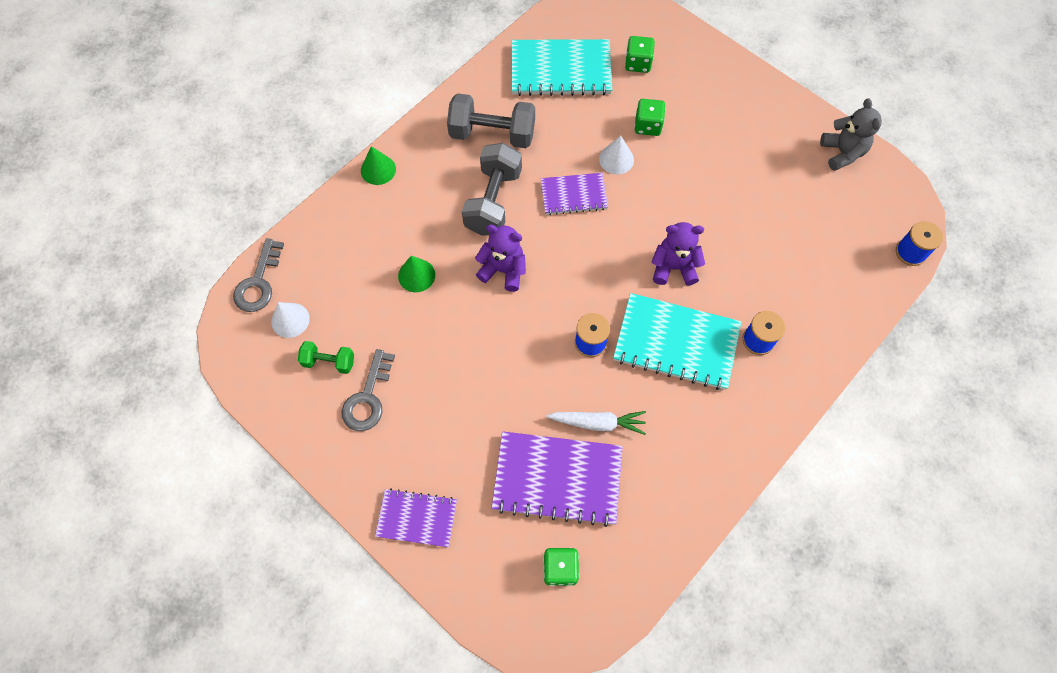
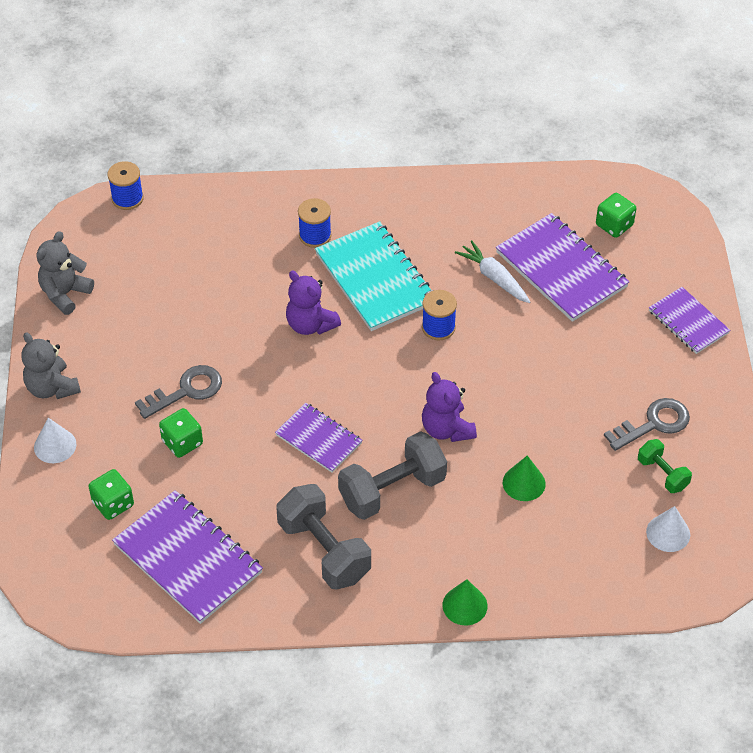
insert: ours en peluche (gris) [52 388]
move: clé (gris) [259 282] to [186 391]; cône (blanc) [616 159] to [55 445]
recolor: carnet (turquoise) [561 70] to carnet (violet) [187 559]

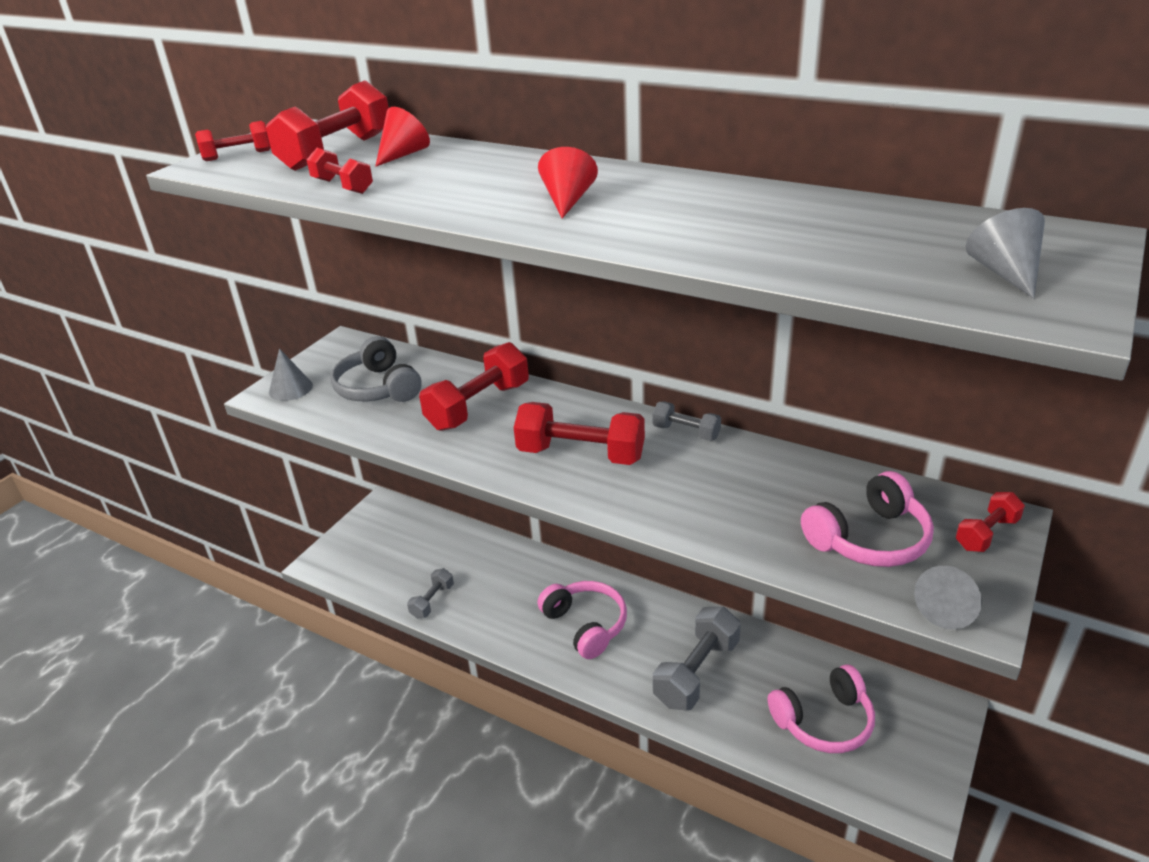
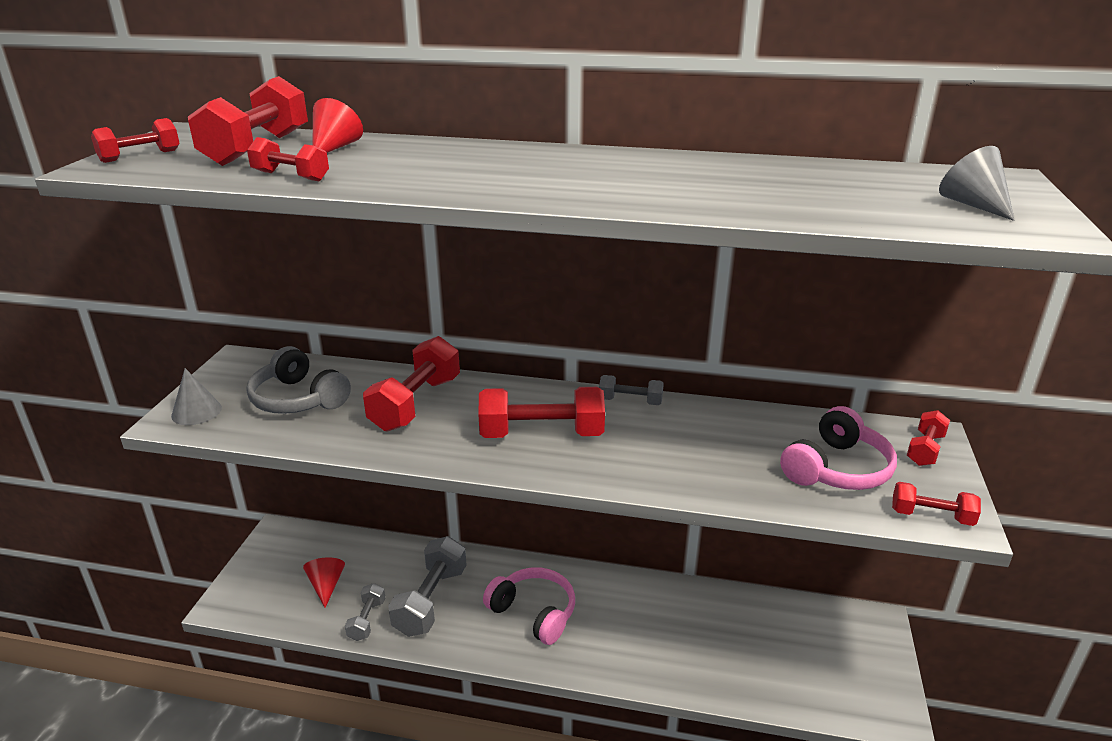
delete: casque audio (rose) [824 721]
move: cône (rouge) [567 201] to [326 585]; haltère (gris) [696 672] to [431 601]
replace: cône (gris) [947 609] to haltère (rouge) [931 516]

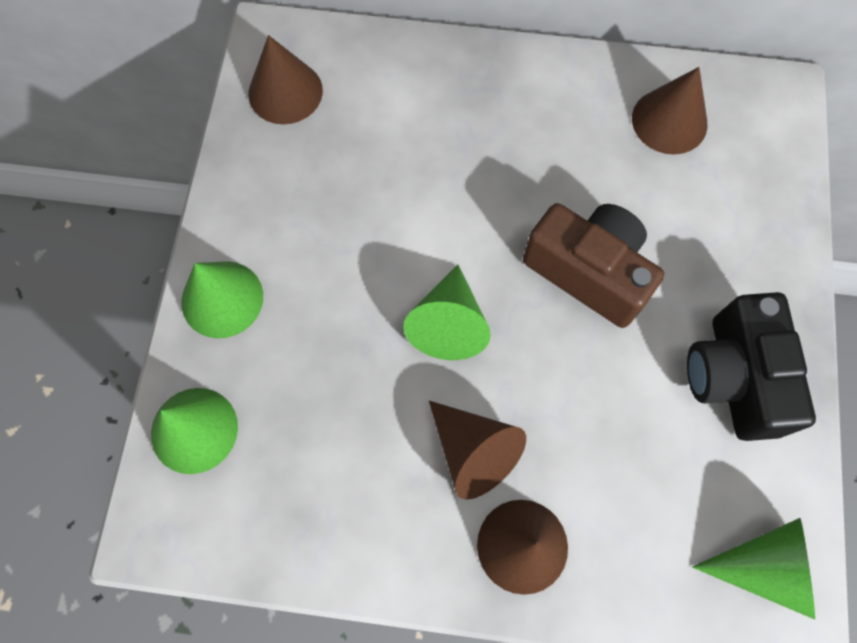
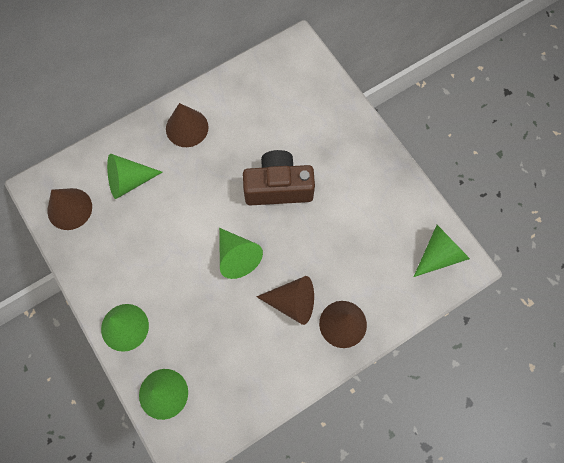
delete: appareil photo (noir) [733 377]
insert: cône (vert) [129 181]
move: cône (marron) [669 121] to [187 128]

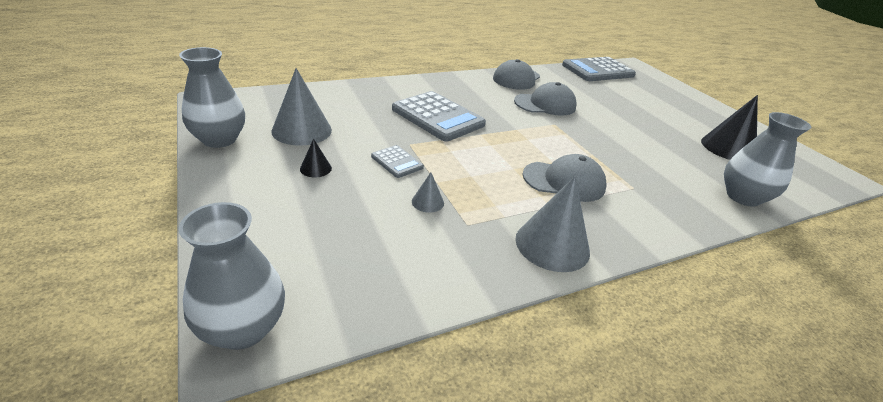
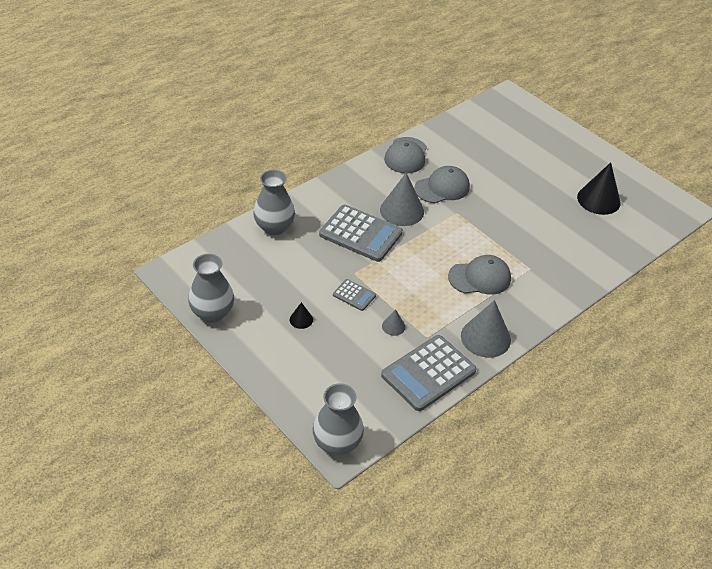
move: cône (gris) [302 130] to [402 210]; calculatrice (gris) [598 70] to [428 373]; vase (gris) [742 197] to [274 227]

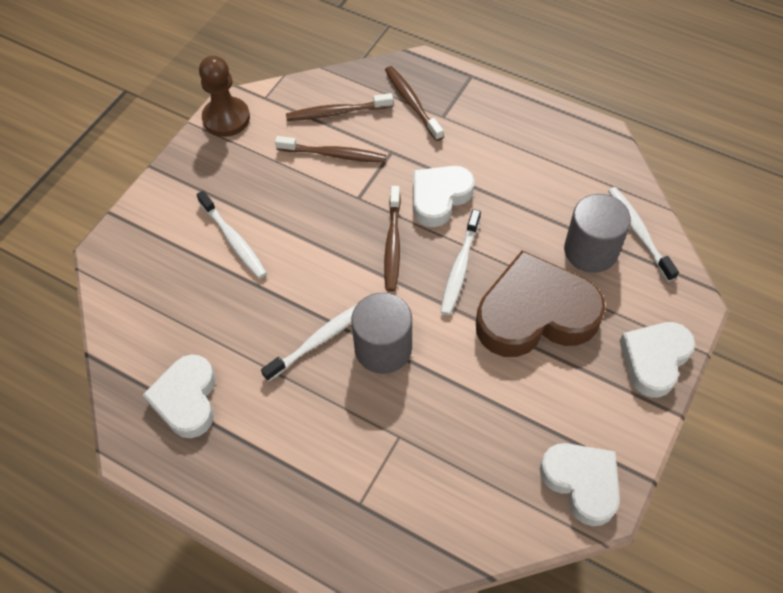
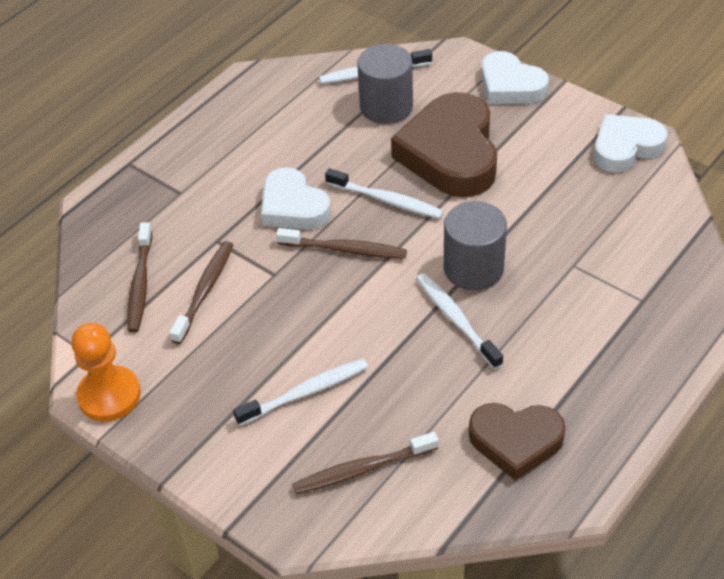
move: brosse à dents (marron) [412 103] to [362 469]
recolor: cœur (blanc) [186 399] to cœur (marron) [515 441]; pion (marron) [226 118] to pion (orange) [109 395]

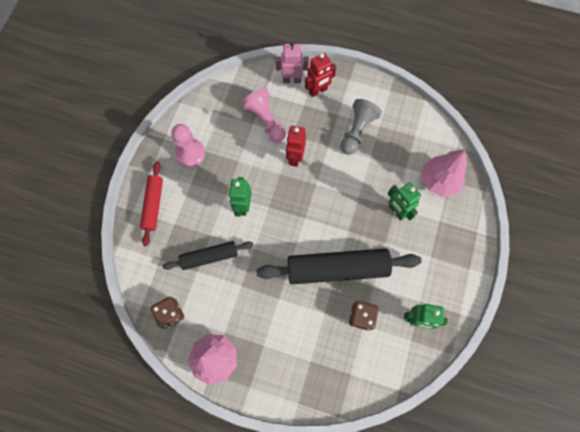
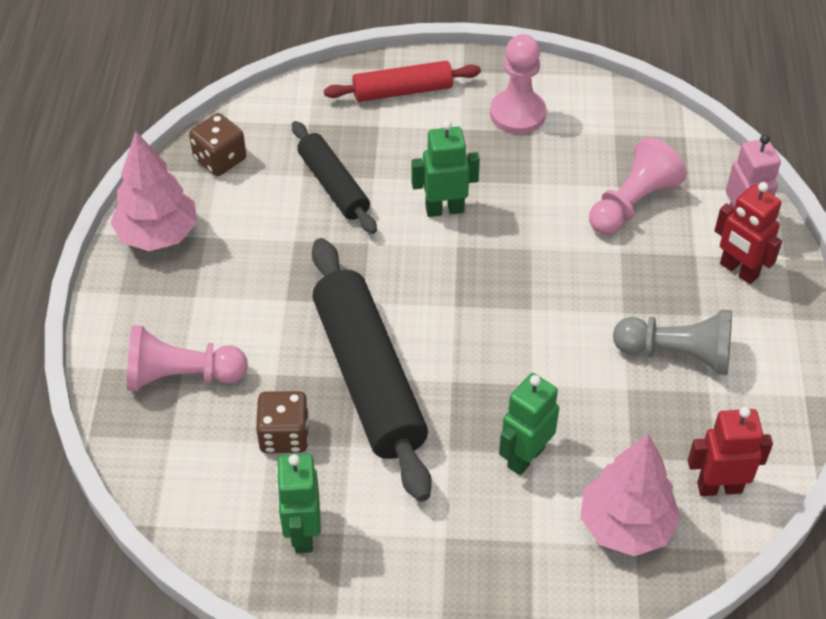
insert: pion (rose) [182 376]
move: robot (rouge) [295 157] to [719 487]

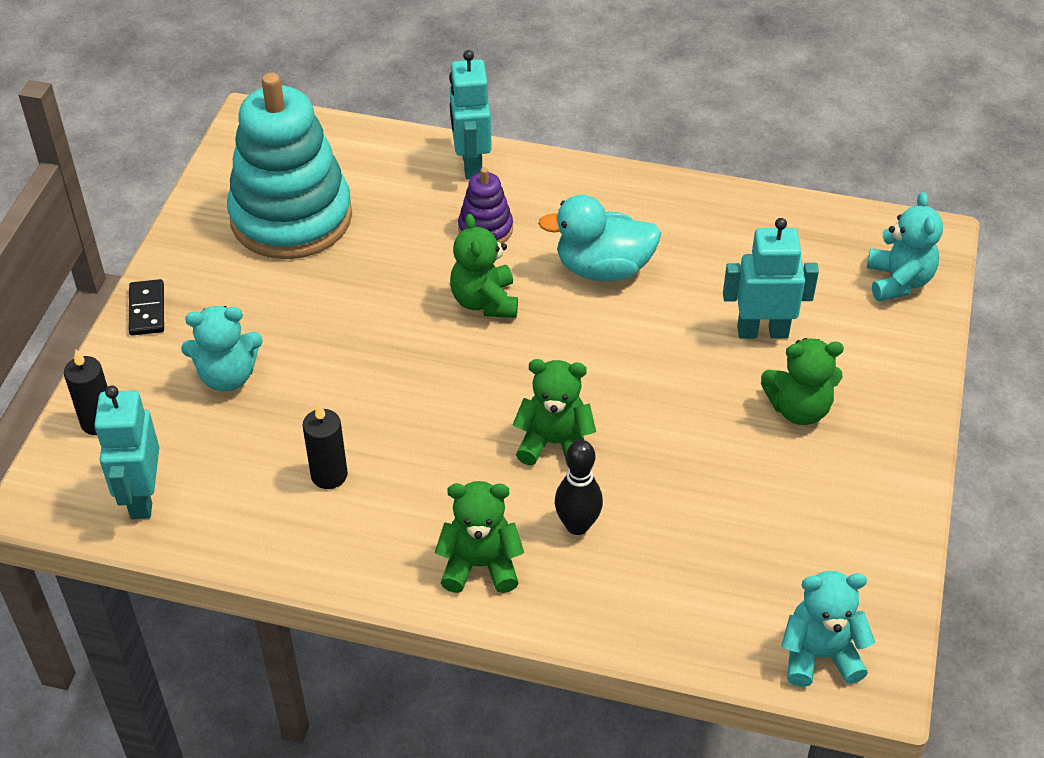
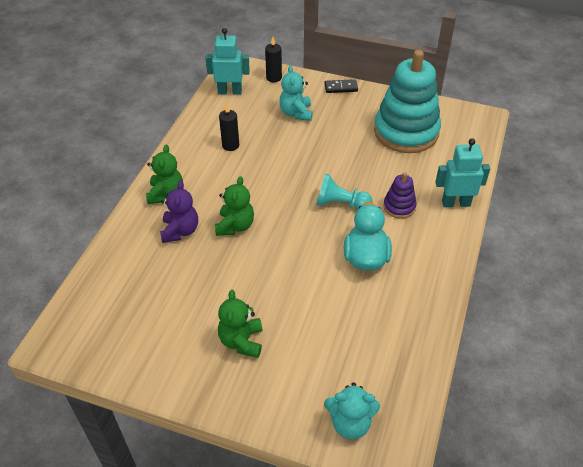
delete: robot (turquoise) [762 331]; ours en peluche (turquoise) [819 655]
replace: ours en peluche (vert) [485 301] to pion (turquoise) [340 204]; quille (noir) [577 525] to ours en peluche (violet) [180 231]

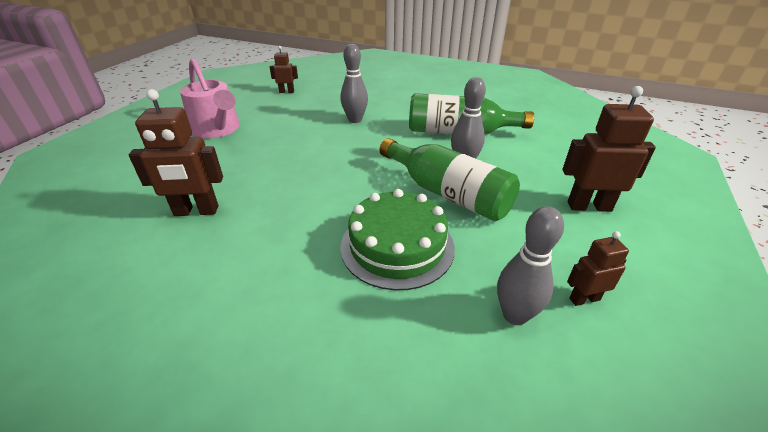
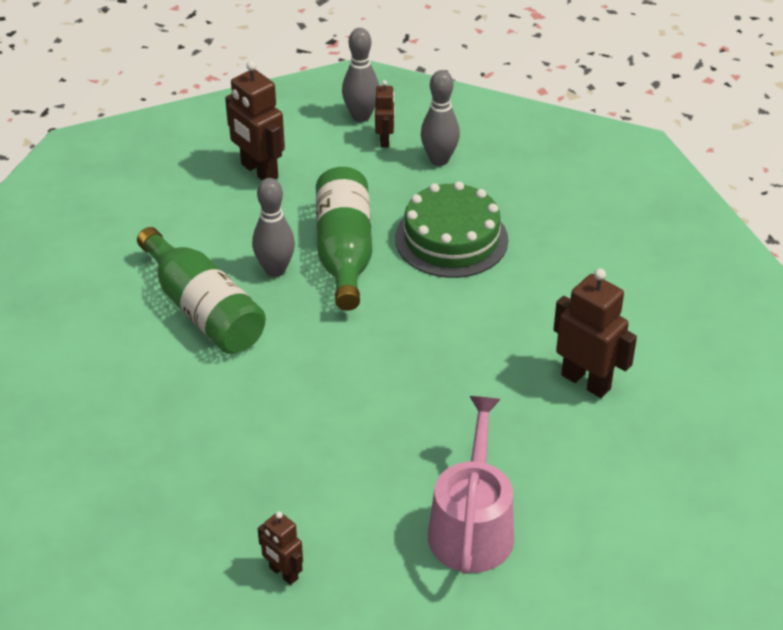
move: quille (gris) [355 120] to [361 116]
rotate: robot (marron) [584 299] = [385 140] 120 degrees counterclockwise

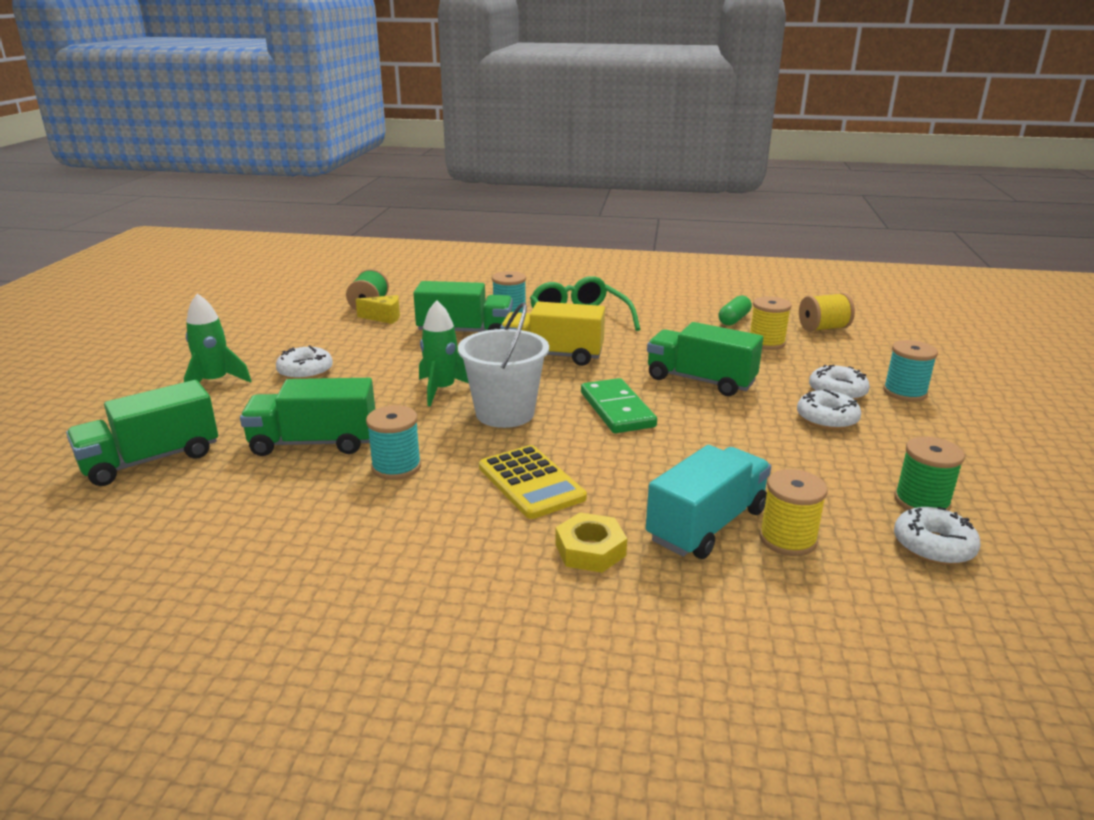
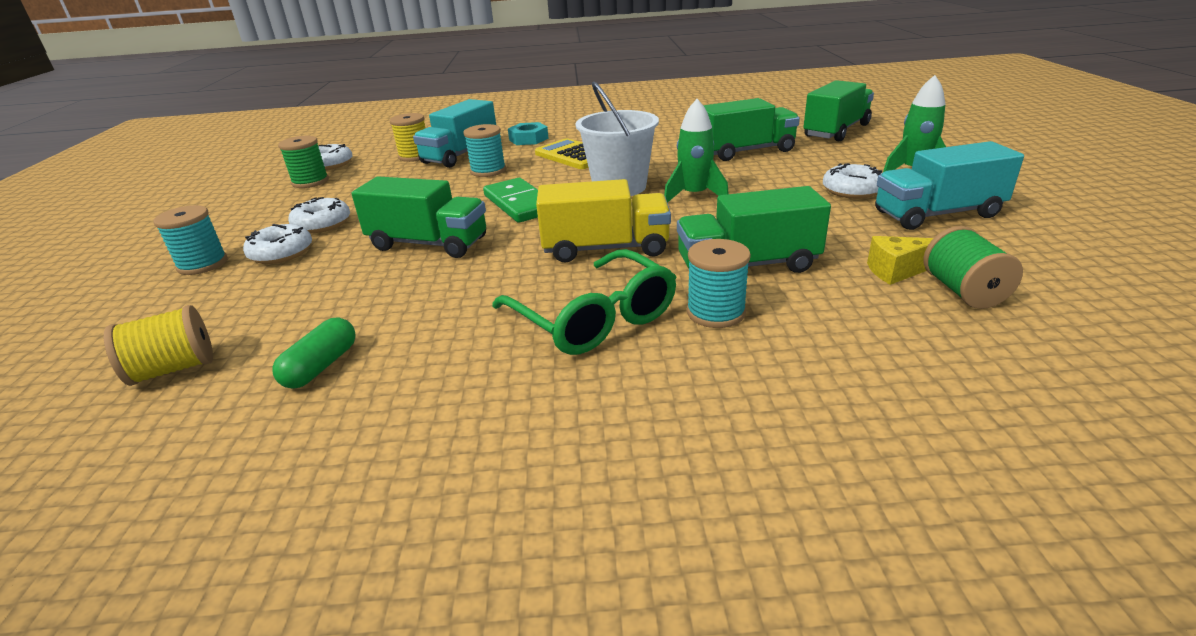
delete: bobine (jaune) [766 343]
insert: camion (turquoise) [937 214]
move: bobine (turquoise) [396 467] to [488 171]
recolor: écrou (jaune) [590 550] to écrou (turquoise) [528 139]

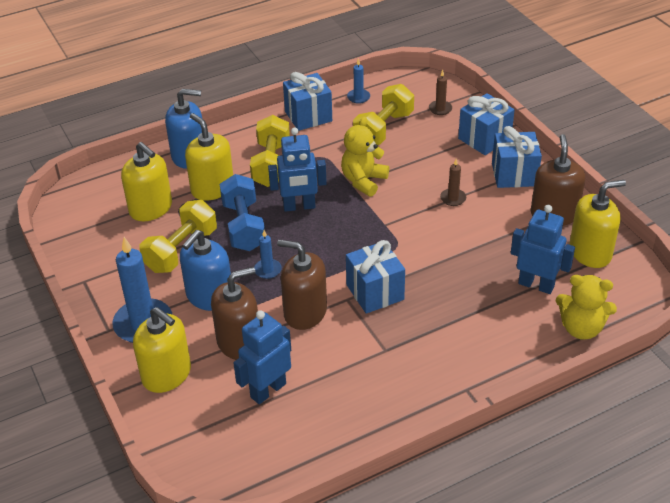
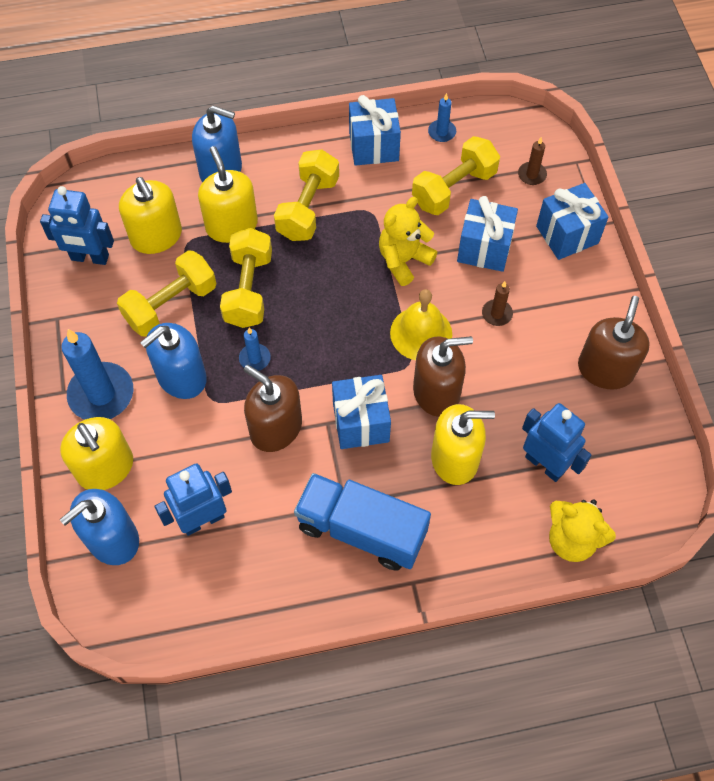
insert: distributeur de savon (bleu) [112 539]; camion (bleu) [361 530]; cloche (jaune) [421 333]
move: distributeur de savon (marron) [239 342] to [436 392]; robot (bleu) [299 206] to [90 258]; cadeau (bleu) [514 175] to [484 248]; distributeur de savon (jaune) [590 252] to [455 458]
recolor: haltère (bleu) [243 226] to haltère (jaune) [248 289]

